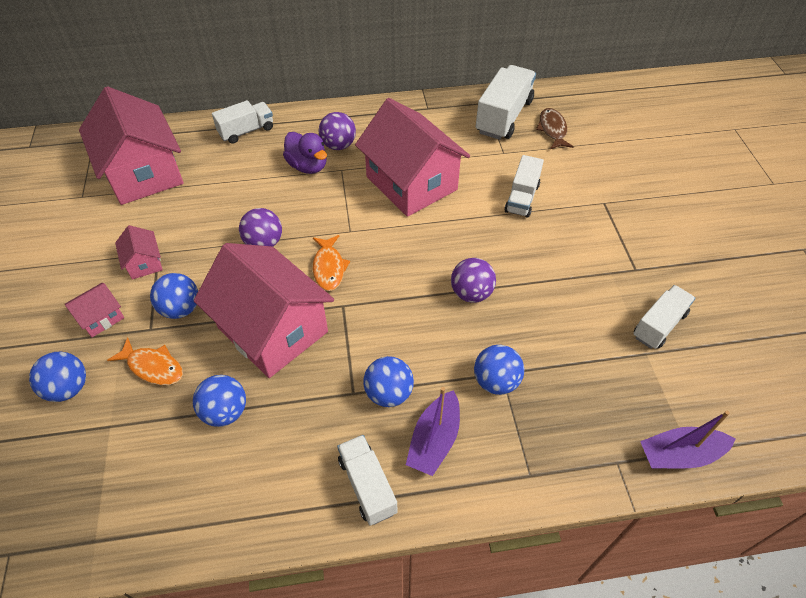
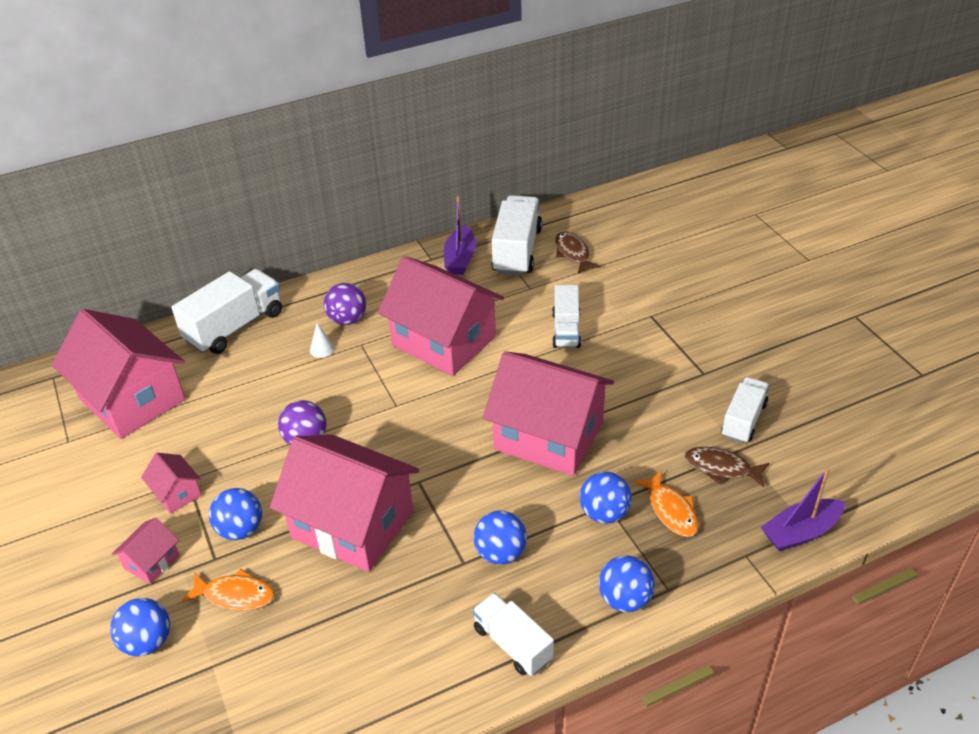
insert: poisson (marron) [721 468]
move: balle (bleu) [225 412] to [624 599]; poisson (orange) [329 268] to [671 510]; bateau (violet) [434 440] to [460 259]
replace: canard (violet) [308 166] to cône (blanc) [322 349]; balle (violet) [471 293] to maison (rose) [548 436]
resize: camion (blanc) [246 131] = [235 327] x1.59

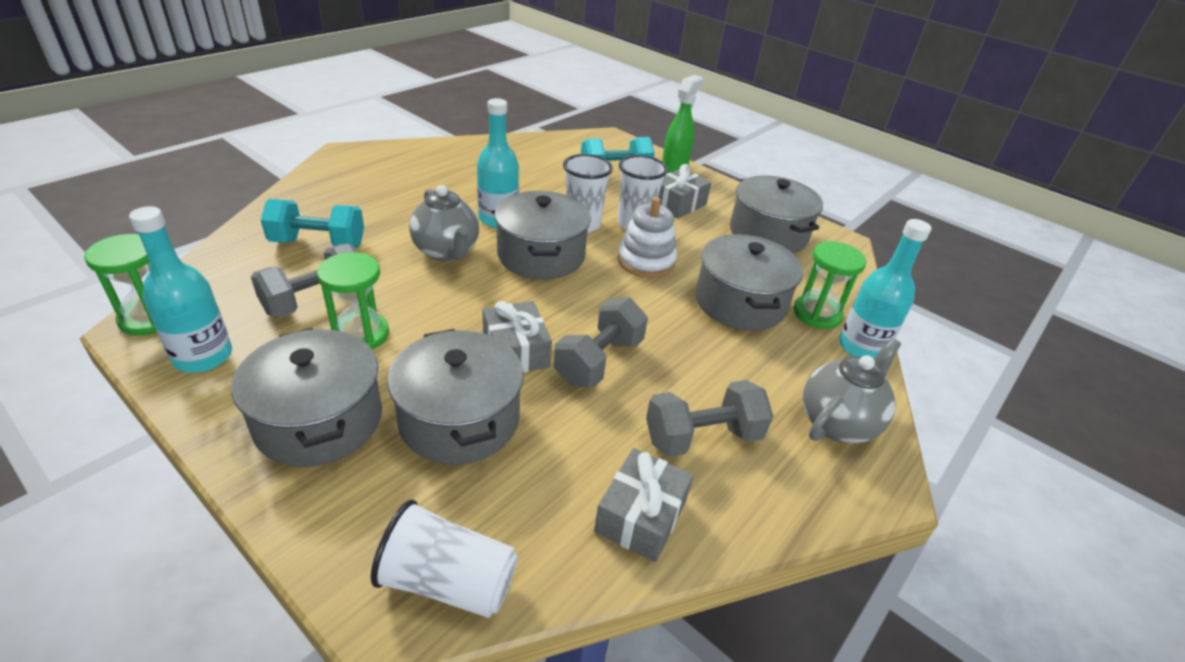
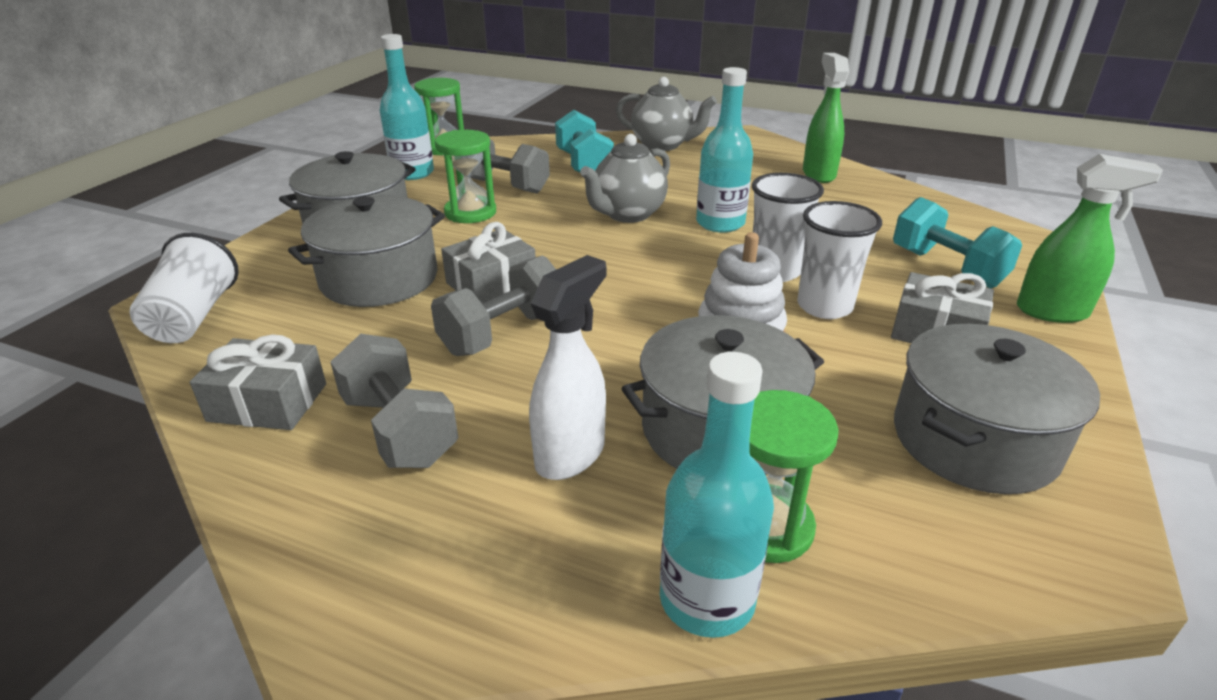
delete: marmite (gris) [541 255]
insert: vaporisateur (blanc) [571 454]; vaporisateur (vert) [818 174]
move: théière (gris) [837 423] to [663 145]
rotate: haltère (gris) [598 361] = [503 333] 60 degrees counterclockwise

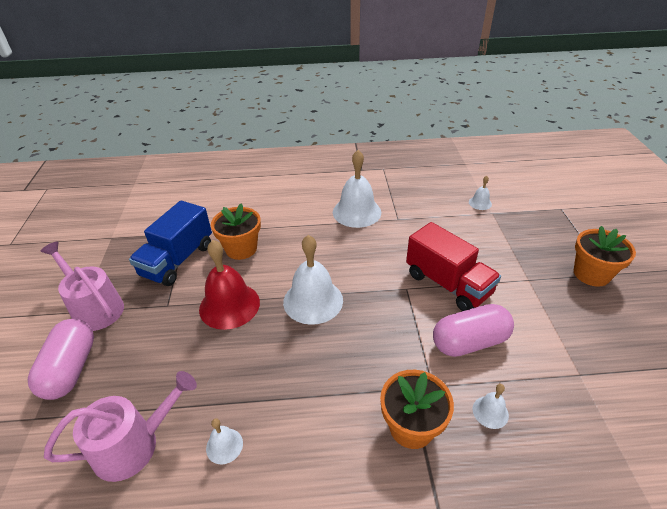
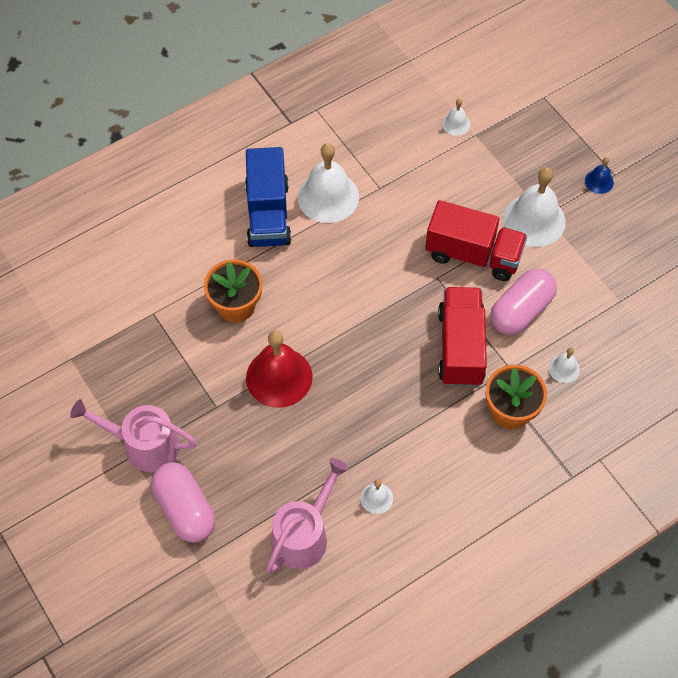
insert: camion (rouge) [460 347]
move: camion (bleu) [178 260] to [268 214]; cloche (blanc) [313 301] to [534 220]
replace: pot de fleurs (orange) [591 274] to cloche (bleu) [599 181]

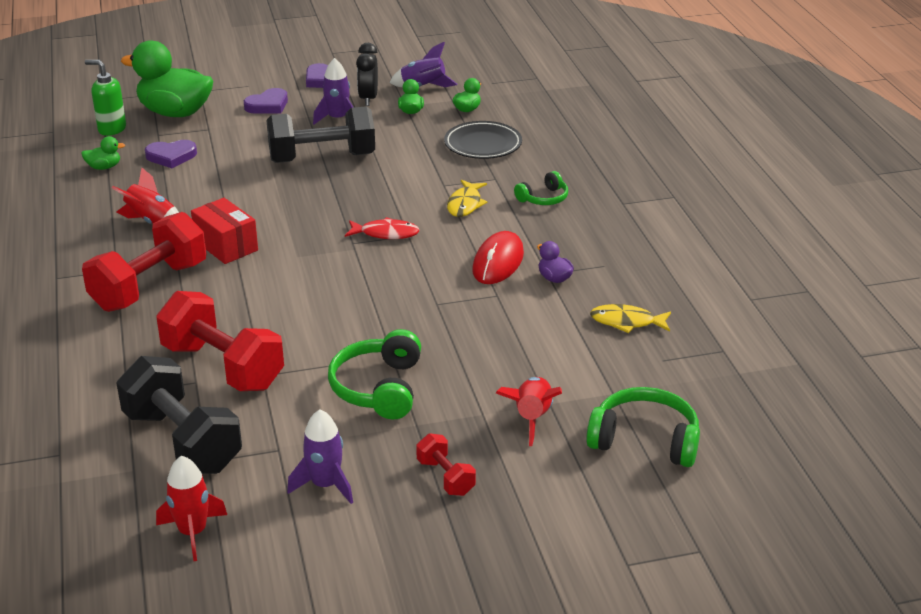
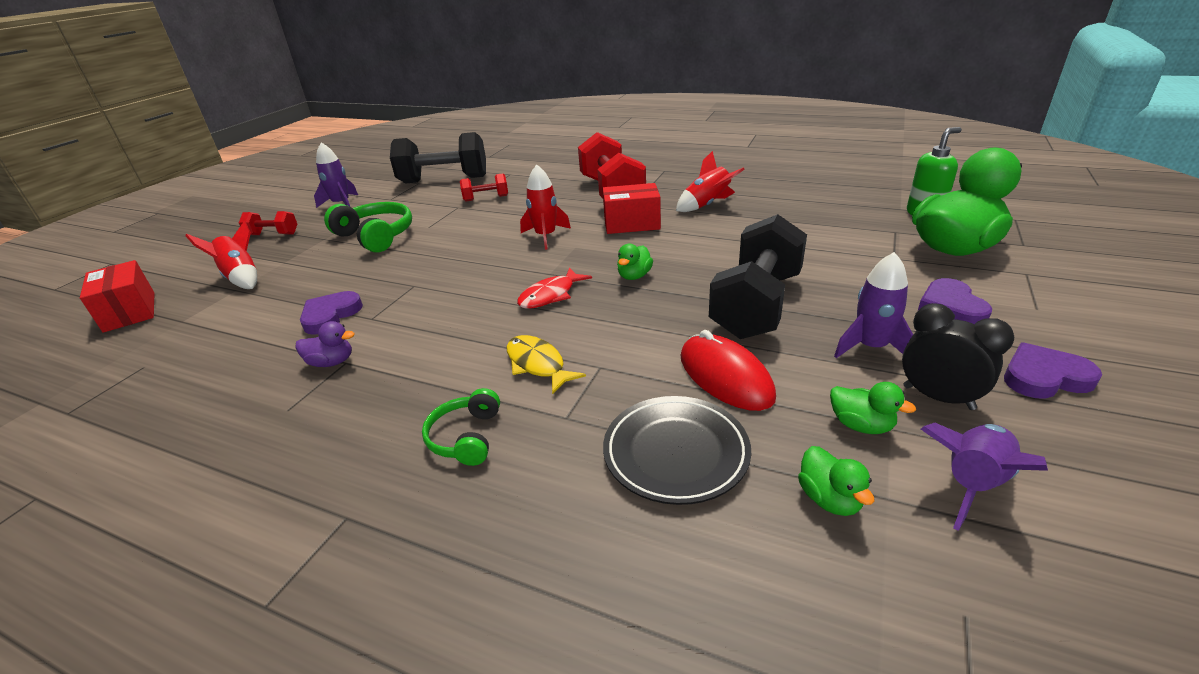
delete: poisson (jaune) [626 322]
move: canard (vert) [104 167] to [634 276]; cœur (violet) [171 156] to [330 315]; fusée (rouge) [193 532] to [545 236]; souris (rouge) [498 262] to [725 377]
replace: casque audio (vert) [645 440] to boîte (rouge) [130 312]
resize: haltère (rouge) [223 367] = [486 198] x0.48

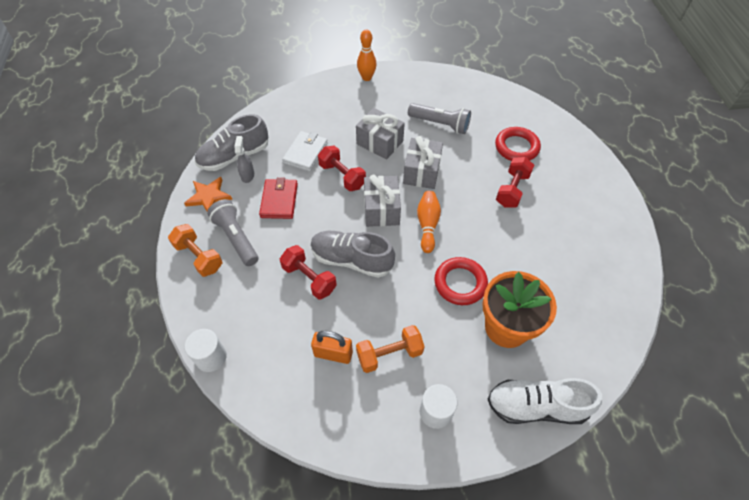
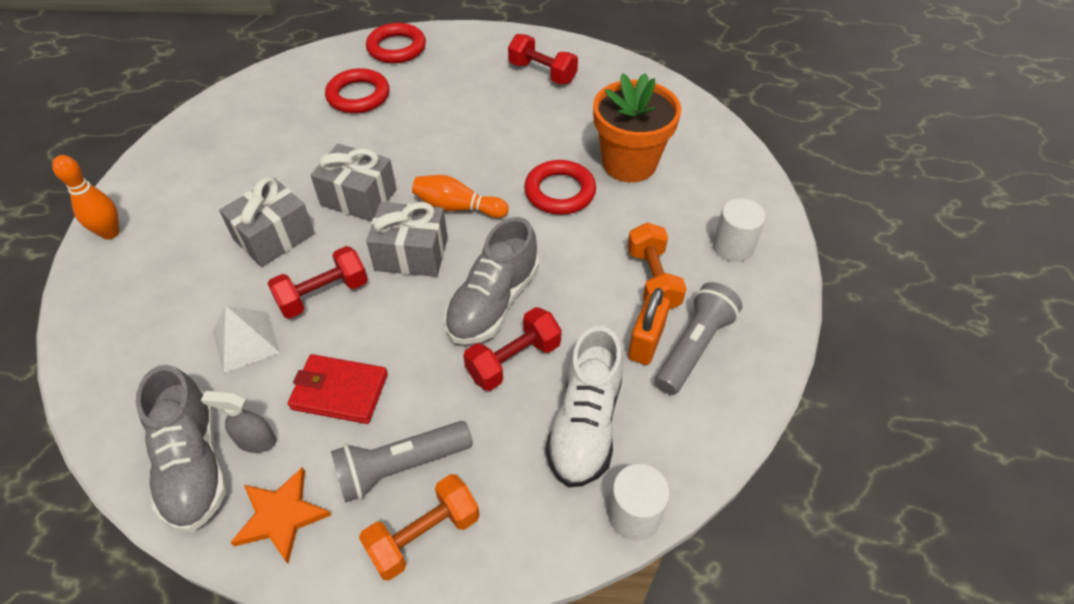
insert: anneau (rouge) [396 48]
move: lampe de poche (gris) [440 124] to [693 347]; chaussure (blanc) [536 406] to [585 424]; haltère (rouge) [512 190] to [542 73]
replace: portefeuille (blanc) [305 153] to pyramide (blanc) [246 341]

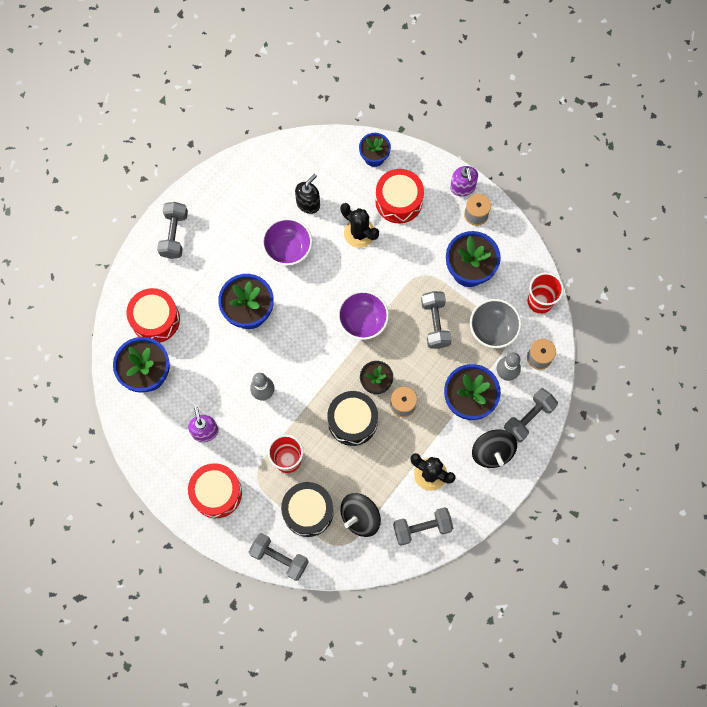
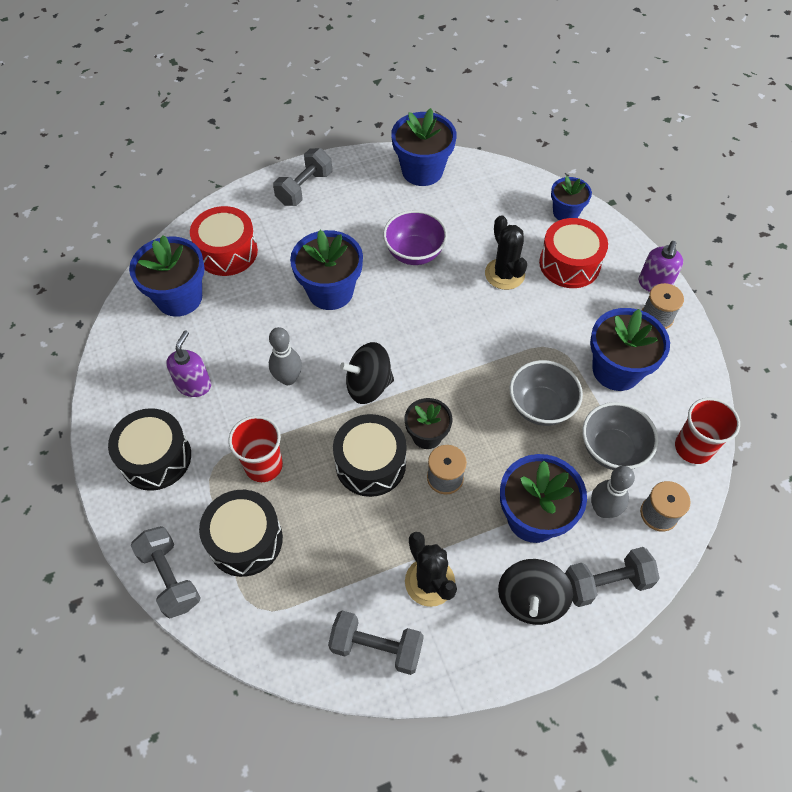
delete: distributeur de savon (noir) [308 203]; bol (violet) [363 321]
insert: pot de fleurs (bleu) [422 171]
move: toupie (noir) [360 517] to [368 385]
replace: haltère (gris) [435 323] to bol (gris) [540 407]
recolor: tambour (rouge) [216 493] to tambour (noir) [156 458]

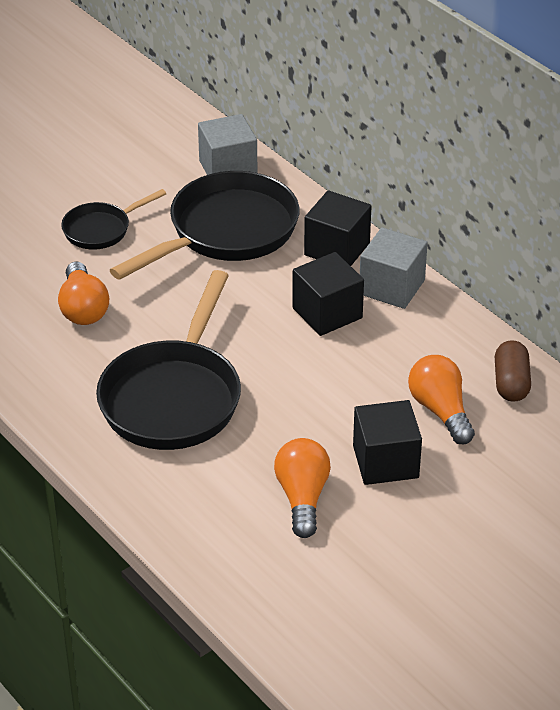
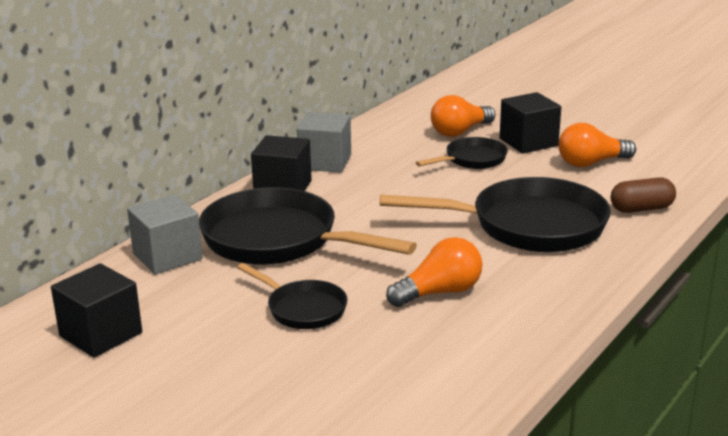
insert: poêle (noir) [472 160]
move: cube (noir) [327 313] to [101 334]; gélule (marron) [511 383] to [641 209]

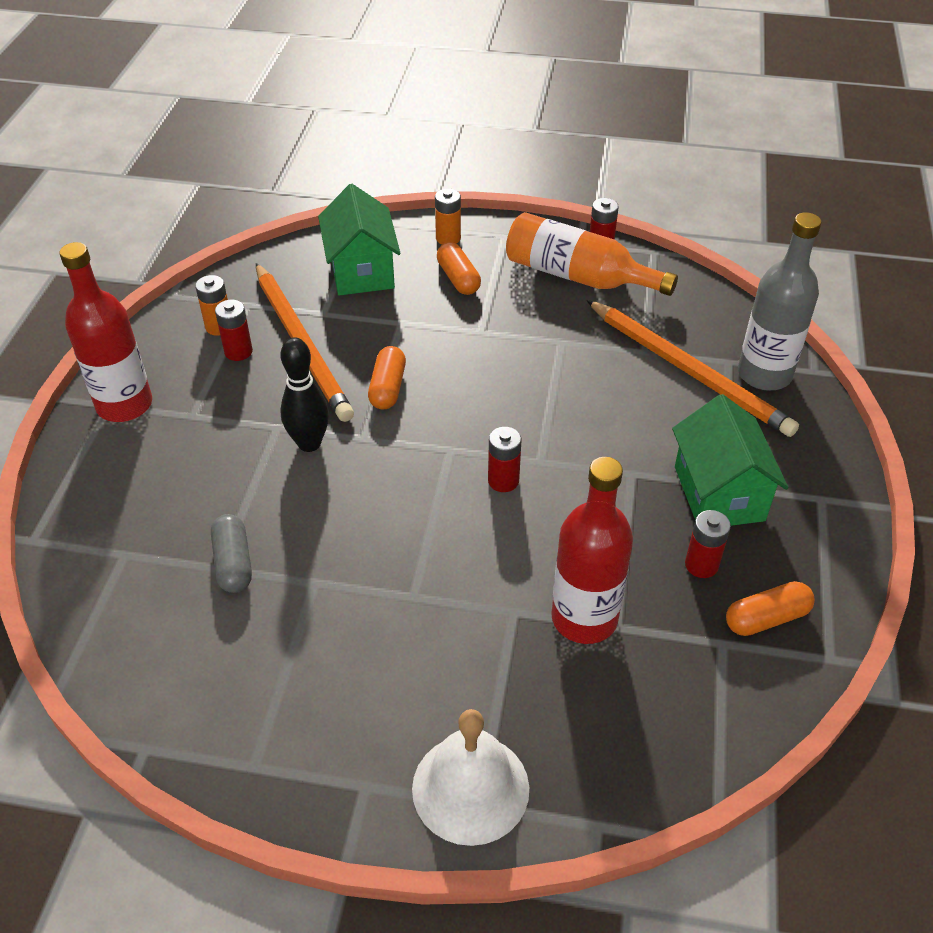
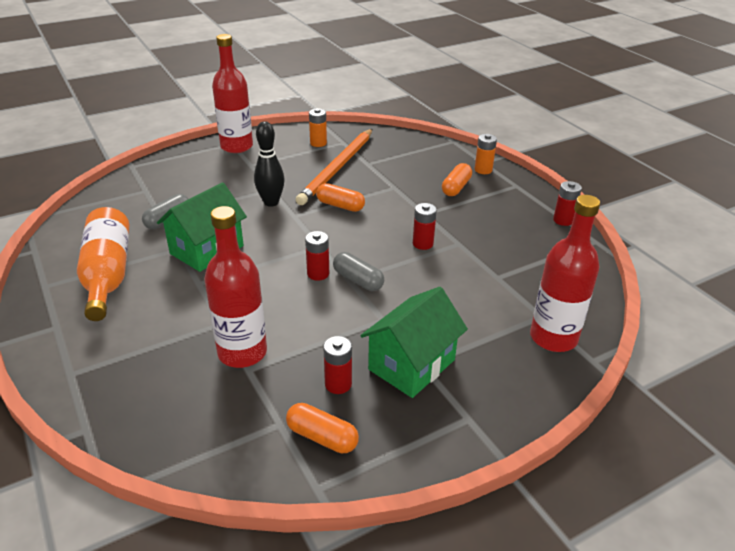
delete: cloche (blanc) [470 788]; crayon (orange) [689 371]
insert: gélule (gris) [358 280]
move: pile (rouge) [238 352] to [422 244]; maison (vert) [361 271] to [207 250]; bouteille (orange) [578 276] to [107 274]
recolor: bouteille (gris) [764 374] to bouteille (rouge) [553 337]
rotate: gélule (orange) [387 388] = [340 205] 60 degrees clockwise

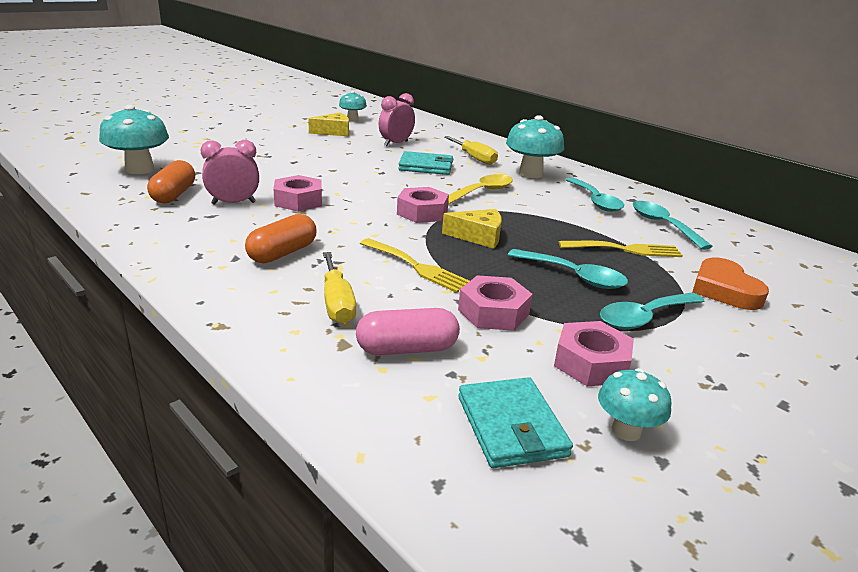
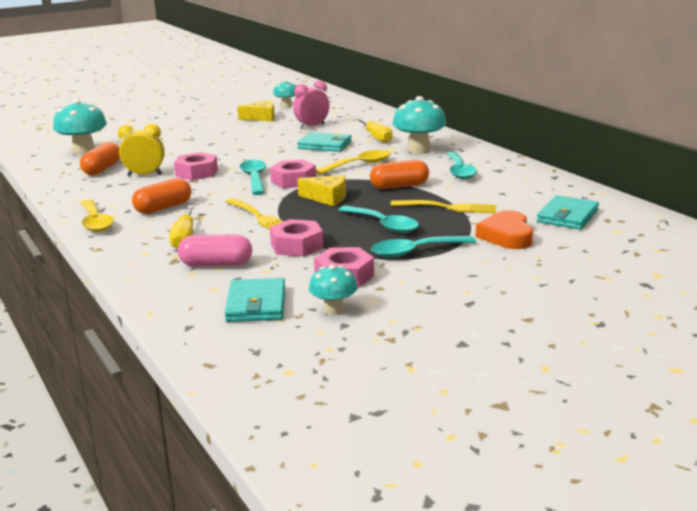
insert: cuillère (jaune) [95 222]; gélule (orange) [399 186]; portefeuille (turquoise) [567 216]
move: cuillère (turquoise) [663 225] to [254 178]
recolor: réveil (rose) [233 203] to réveil (jaune) [145 175]

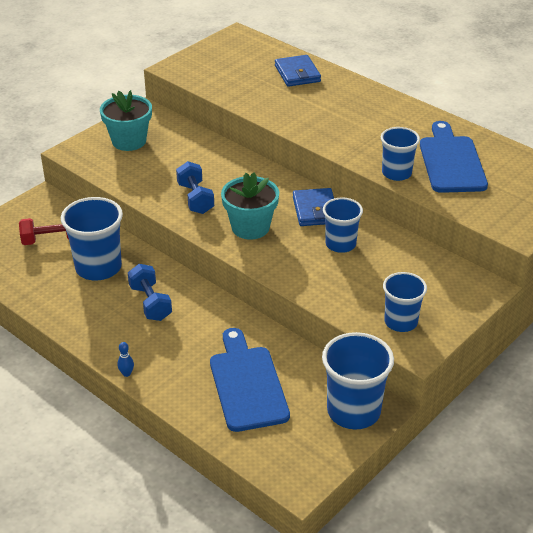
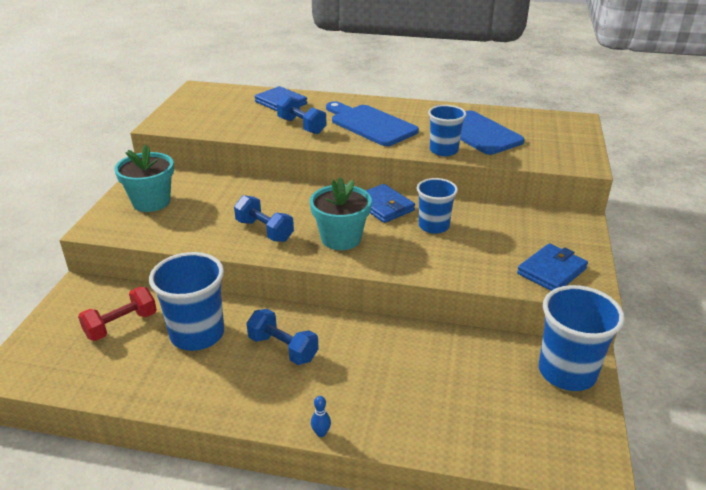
insert: haltère (bleu) [301 126]
move: planche à découper (bleu) [247 384] to [370 124]
replace: gobelet (bleu) [401 322] to portefeuille (bleu) [551 271]

